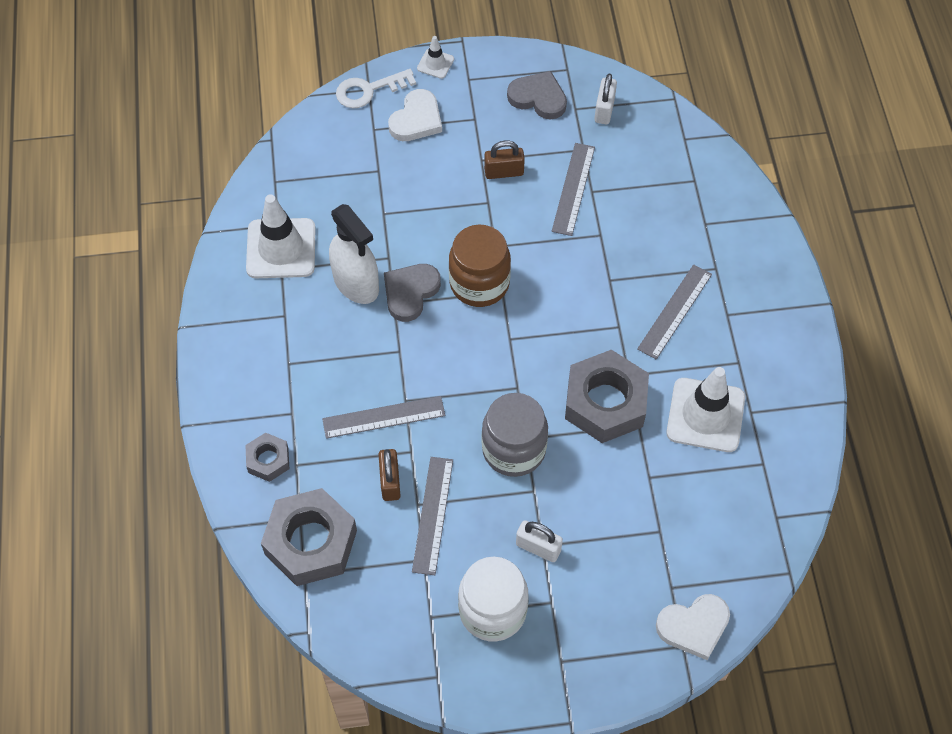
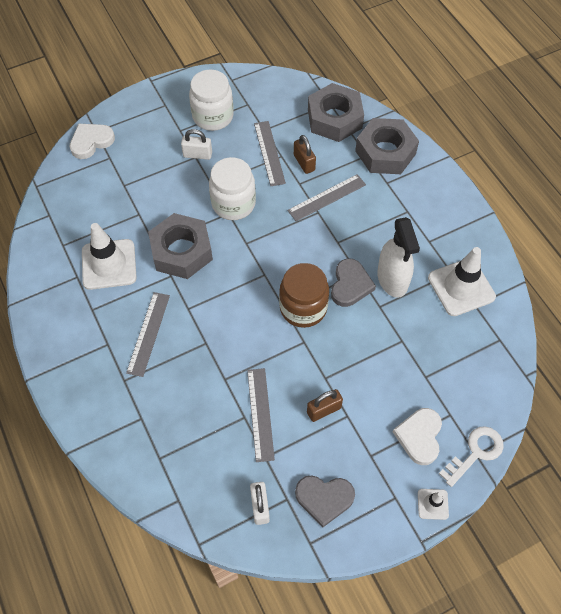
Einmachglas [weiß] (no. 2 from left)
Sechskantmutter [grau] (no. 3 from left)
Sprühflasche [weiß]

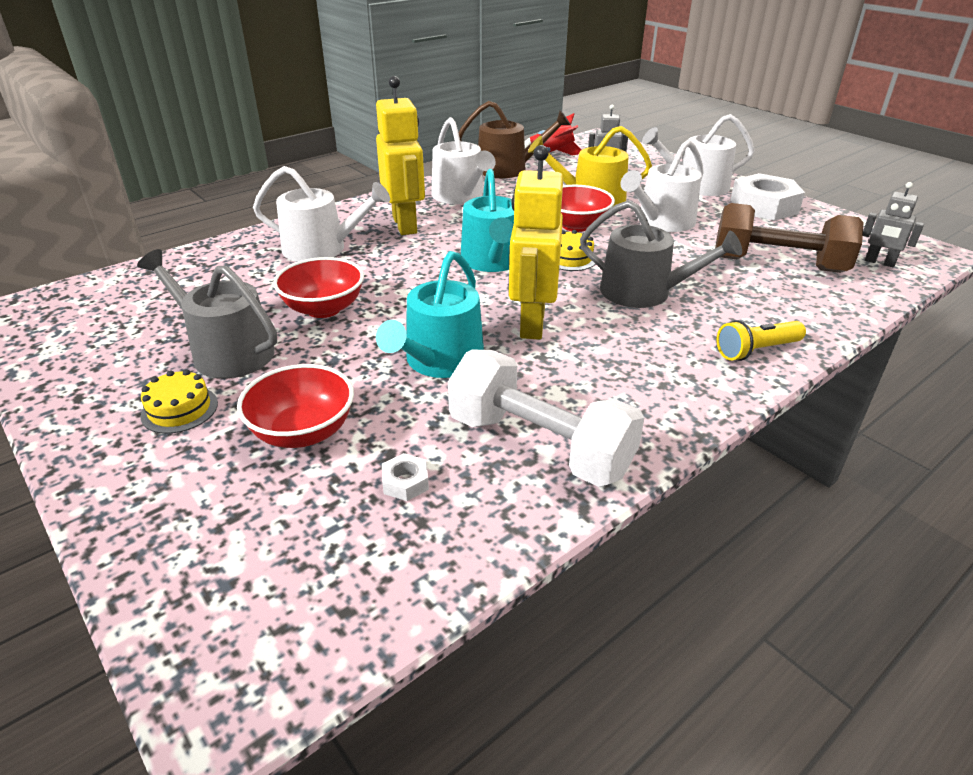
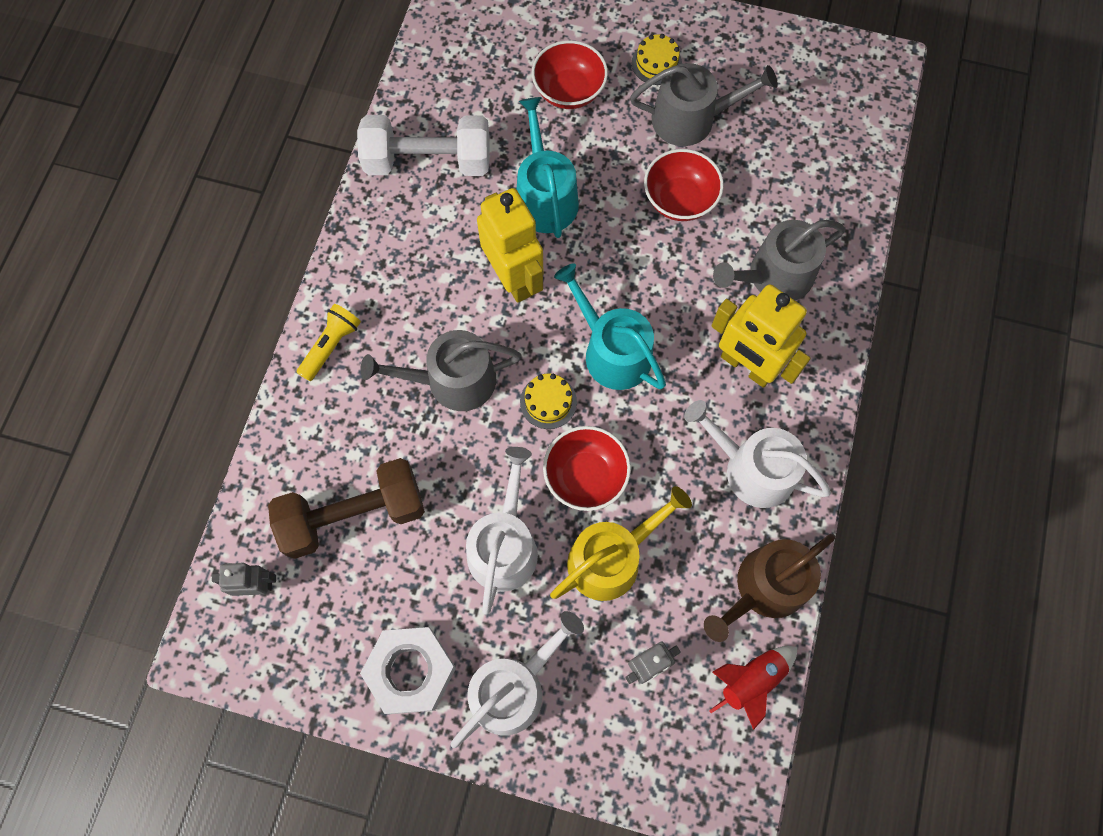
Gießkanne [grau] (no. 3 from left)
Sechskantmutter [weiß] (no. 1 from left in the first image)

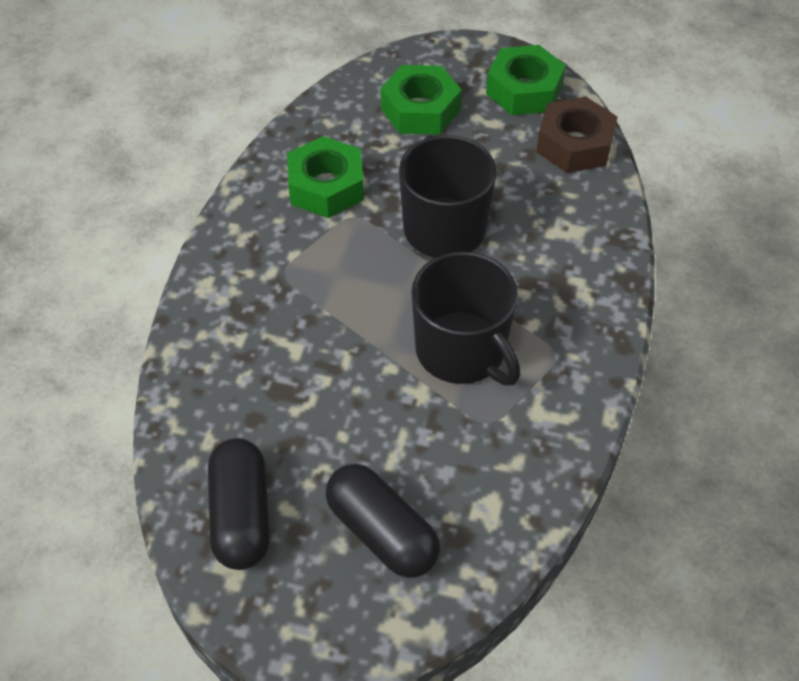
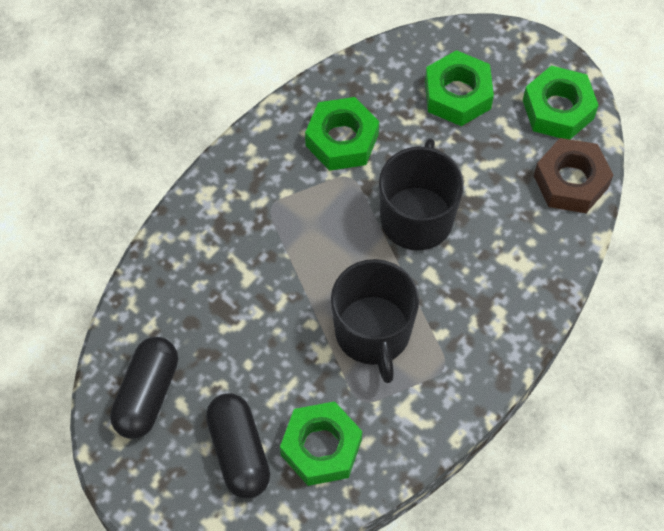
Sechskantmutter [grün] (no. 1 from left)

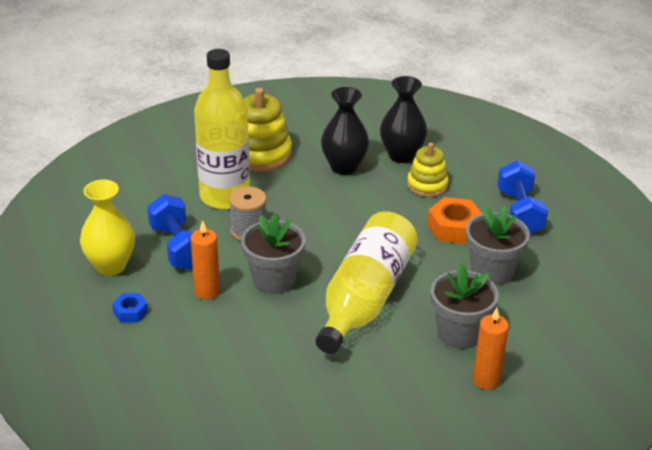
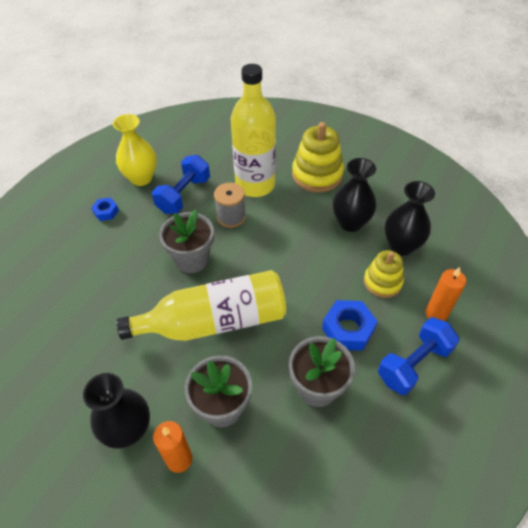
Vase [schwarz] (no. 1 from left)
Sechskantmutter [blau] (no. 2 from left)
Kerze [orange] (no. 2 from left)

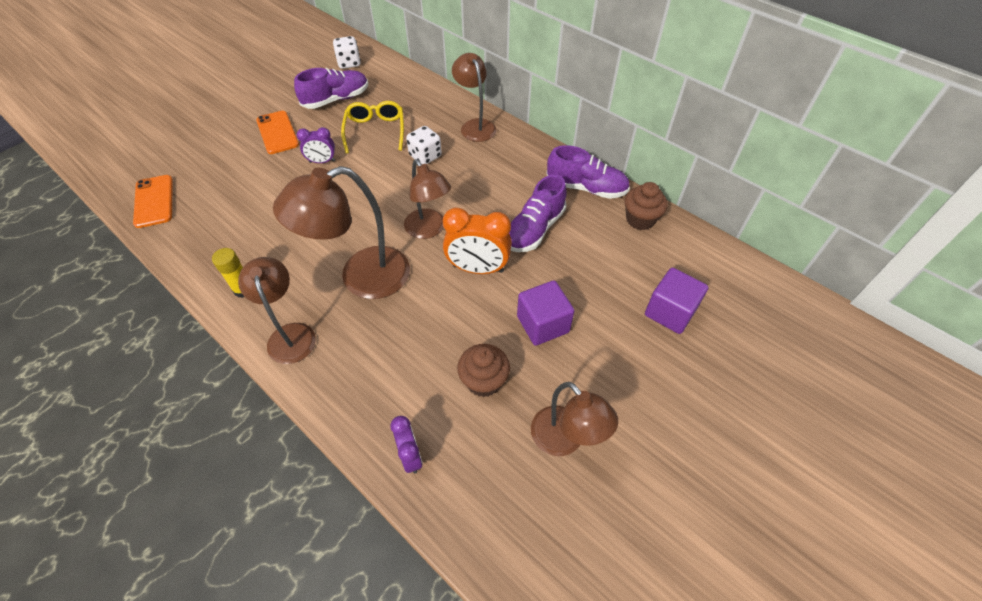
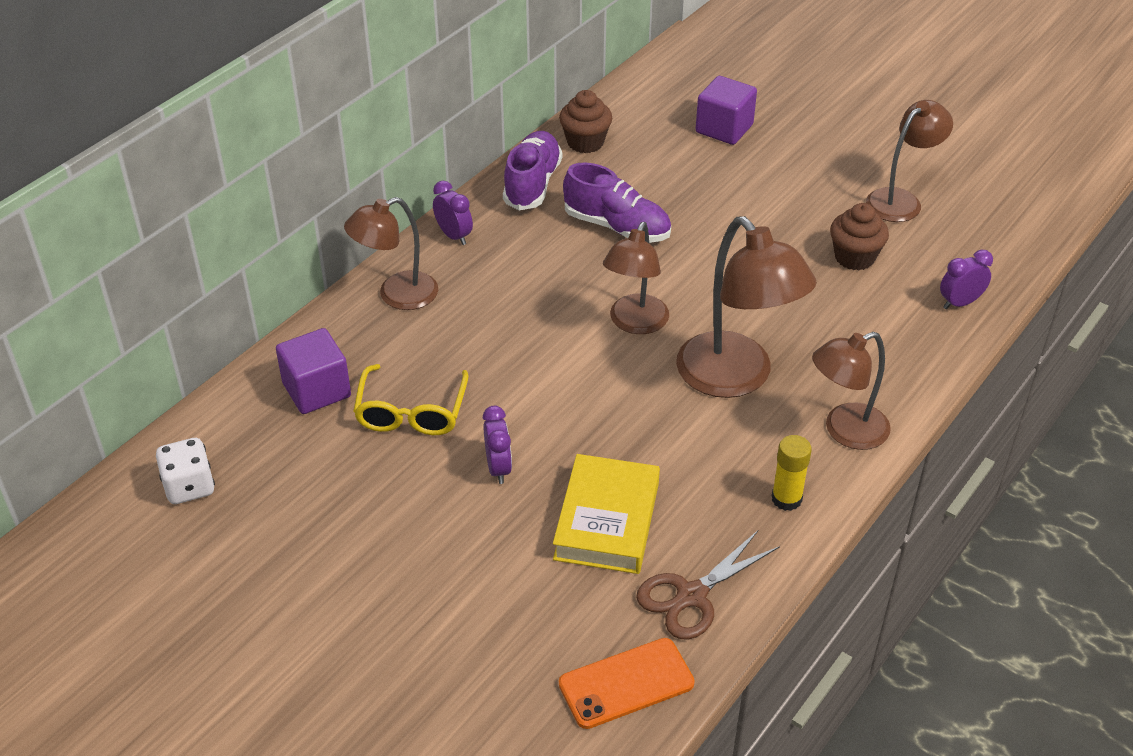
Kubus [lila] (no. 1 from left)
Brille [gelb]
Wecker [lila] (no. 1 from left)
Buch [gelb]
Lampe [braun] (no. 2 from left)
Schere [braun]
Handy [orange] (no. 2 from left in the first image)
Schuh [lila] (no. 1 from left in the first image)
Spielwürfel [weiß] (no. 2 from left in the first image)
Wecker [orange]

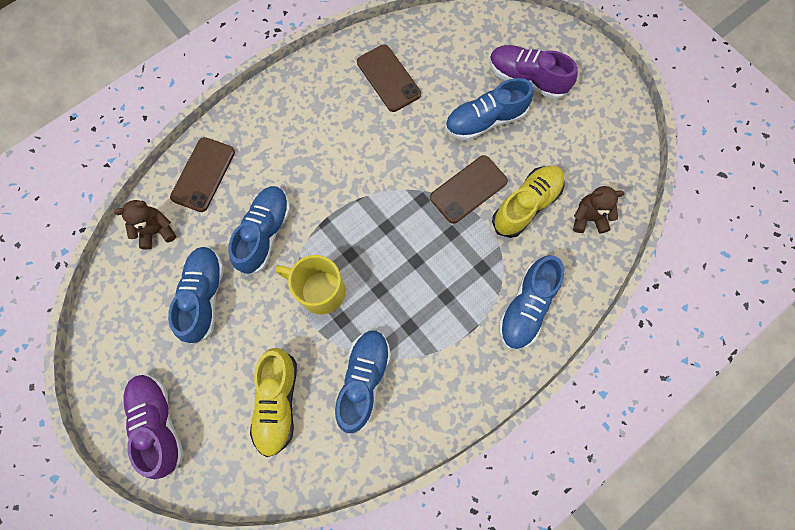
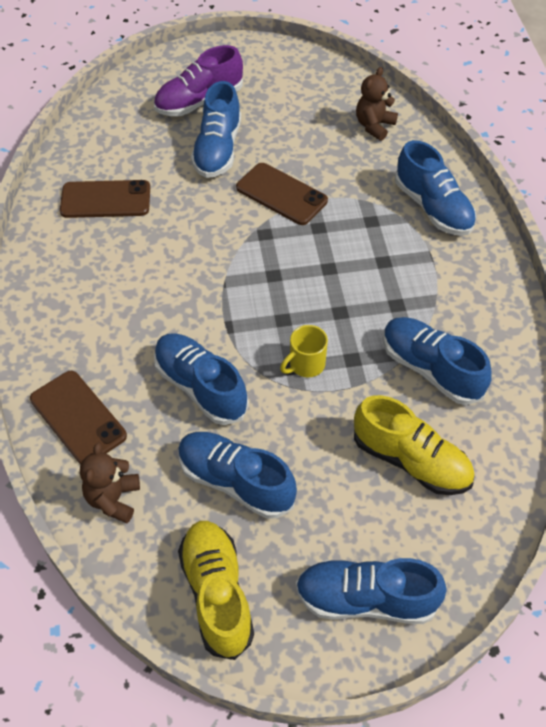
Schuh [gelb] (no. 1 from left)
Handy [braun] (no. 3 from left)
Tasse [gelb]
Schuh [blau] (no. 4 from left)

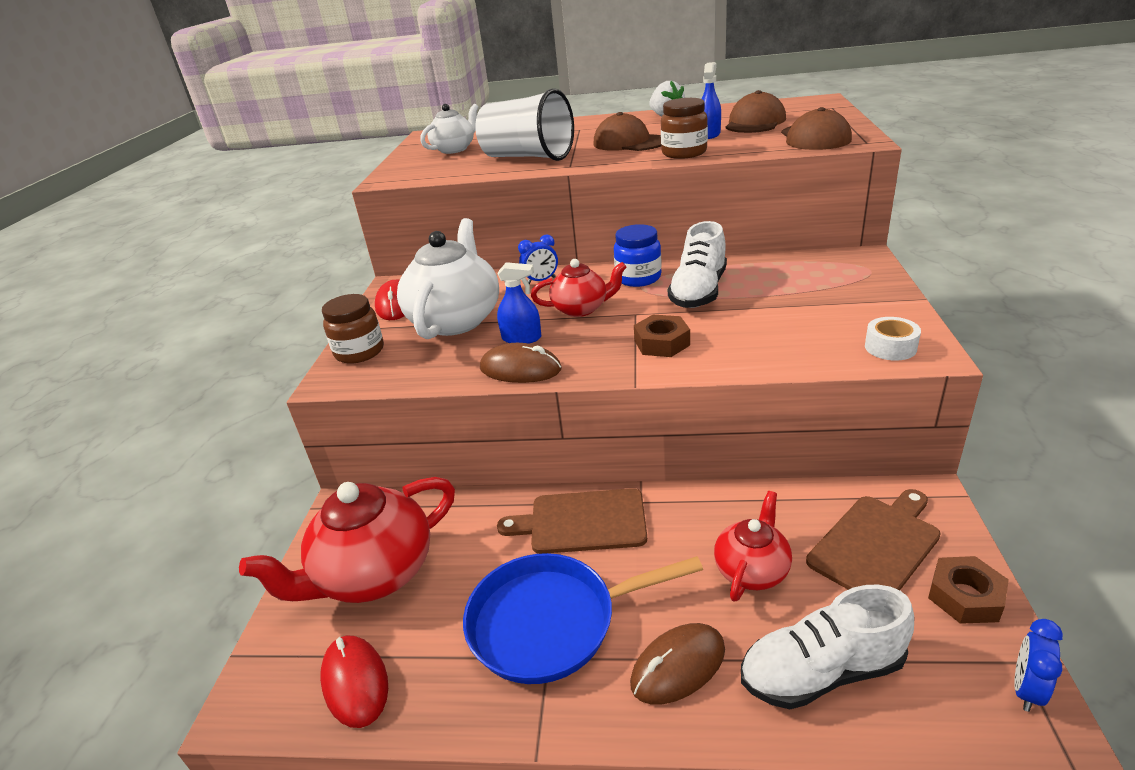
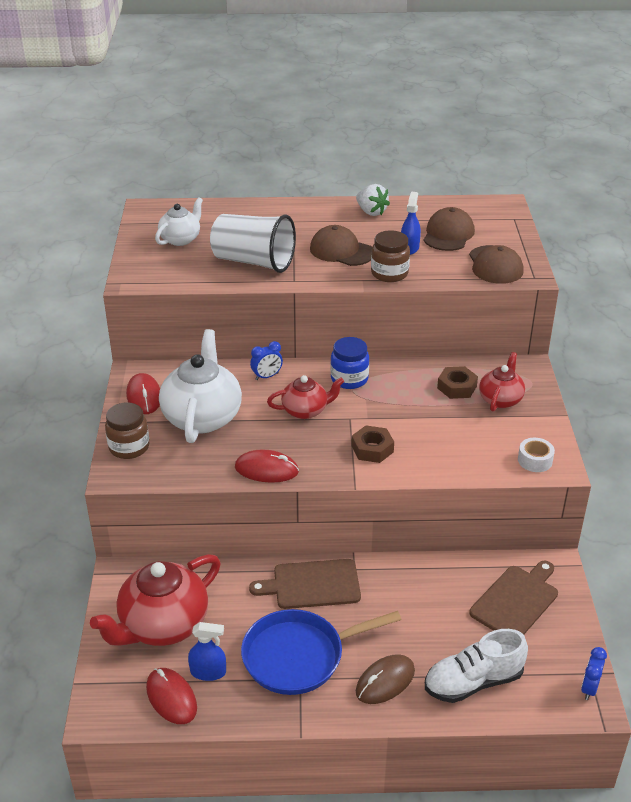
Sprühflasche [blau] (no. 1 from left)
Computermaus [rot] (no. 3 from left)
Sechskantmutter [braun] (no. 2 from left)
Teekanne [rot] (no. 3 from left)
Schuh [weiß] (no. 1 from left in the first image)

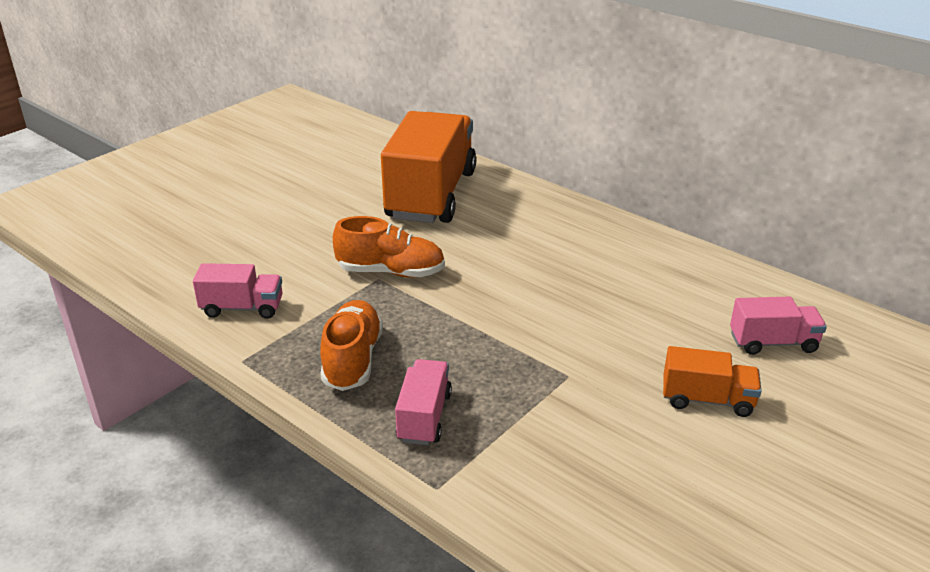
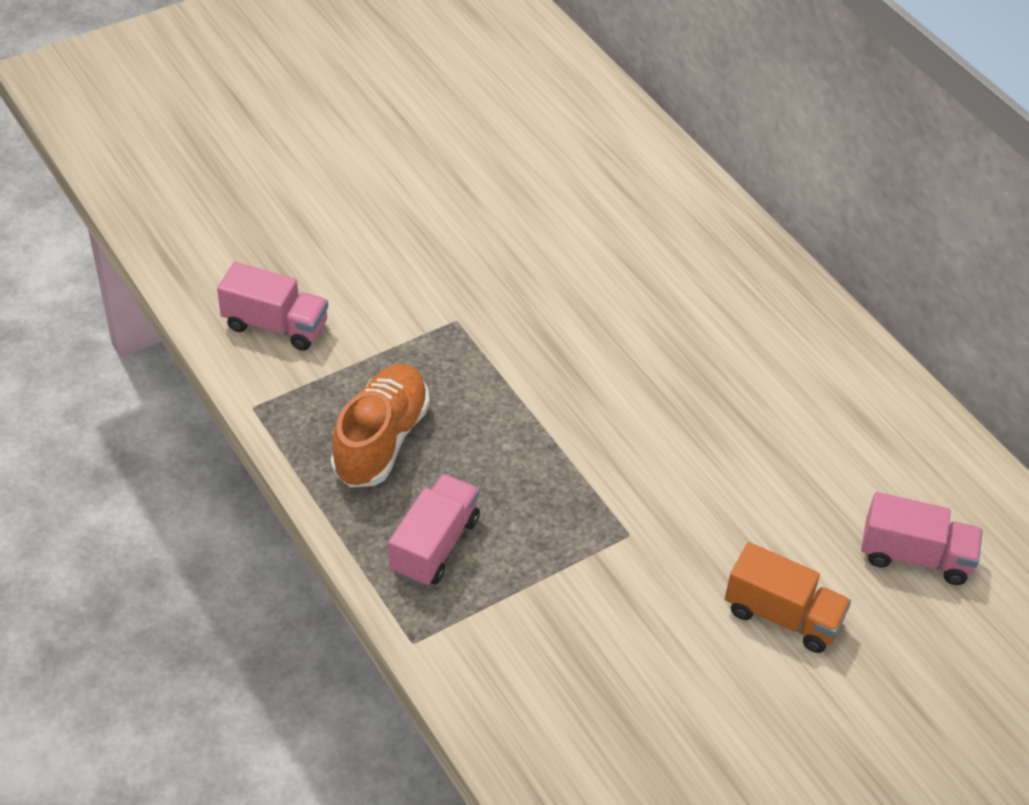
Schuh [orange] (no. 2 from left in the first image)
Lastwagen [orange] (no. 1 from left in the first image)

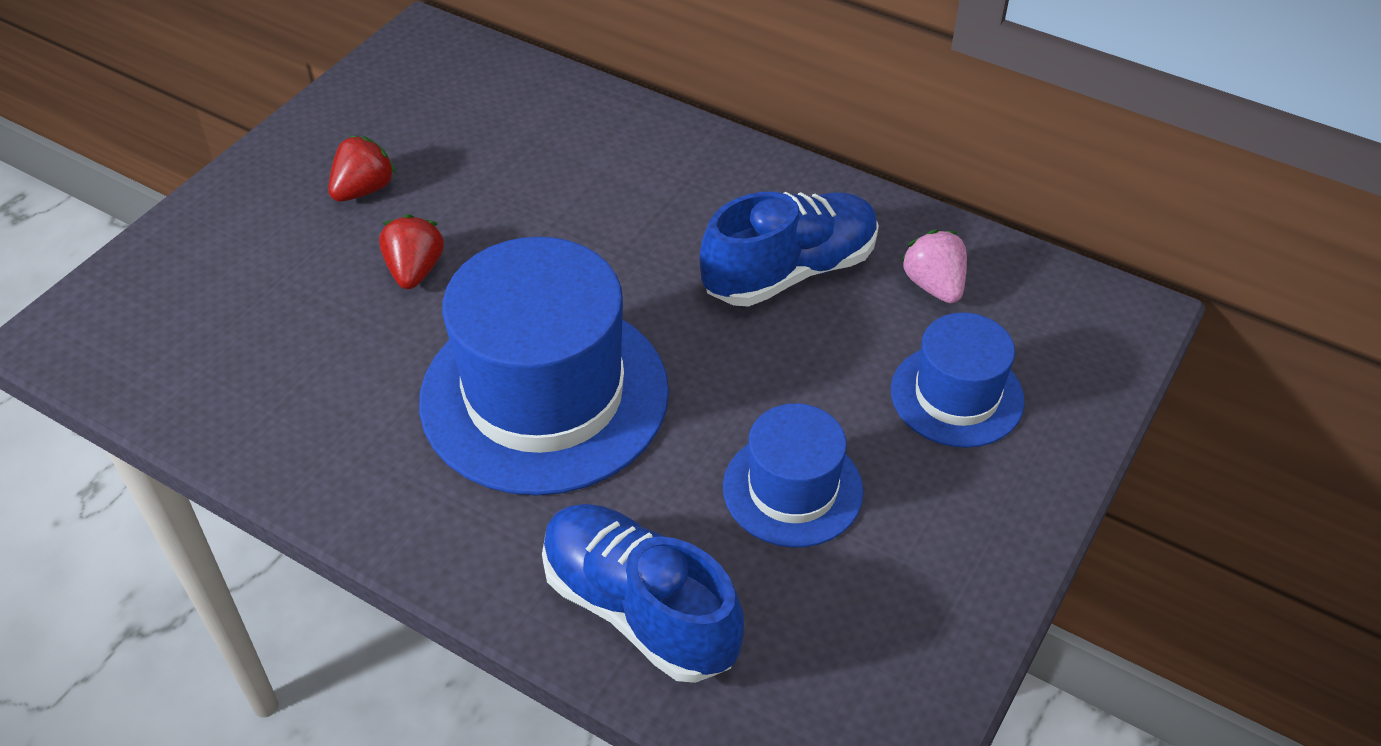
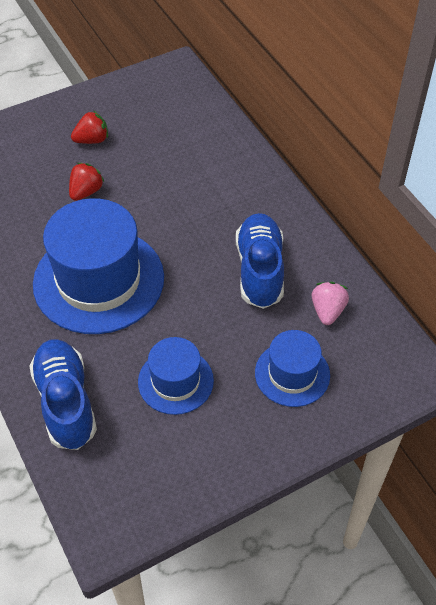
Schuh [blau] (no. 2 from left)

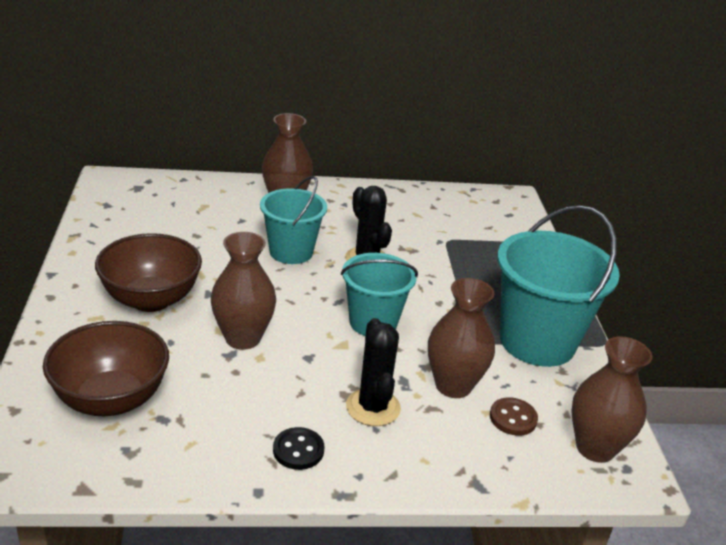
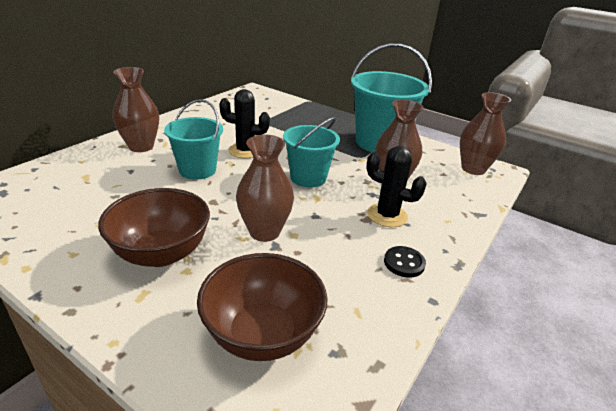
Knopf [braun]

